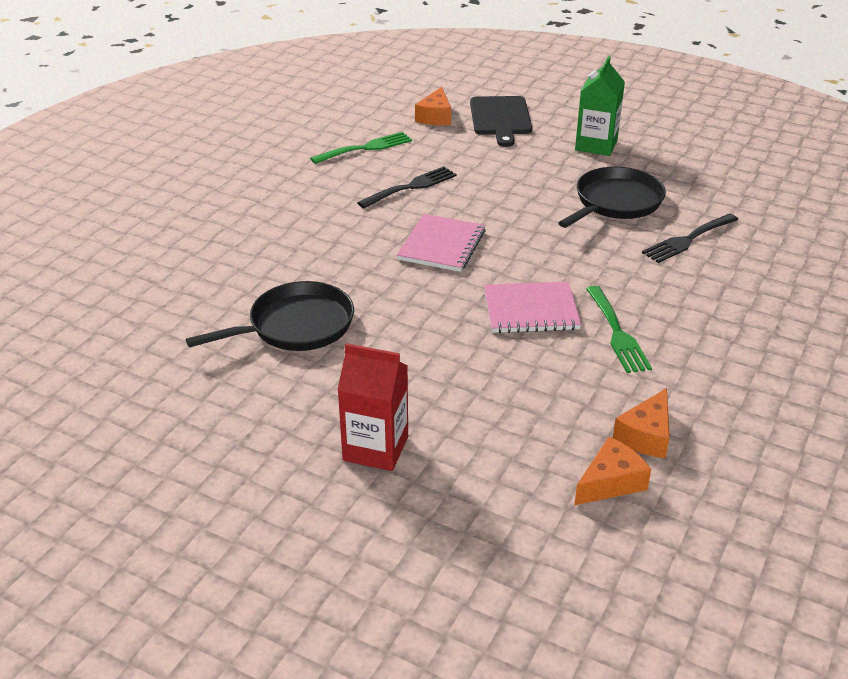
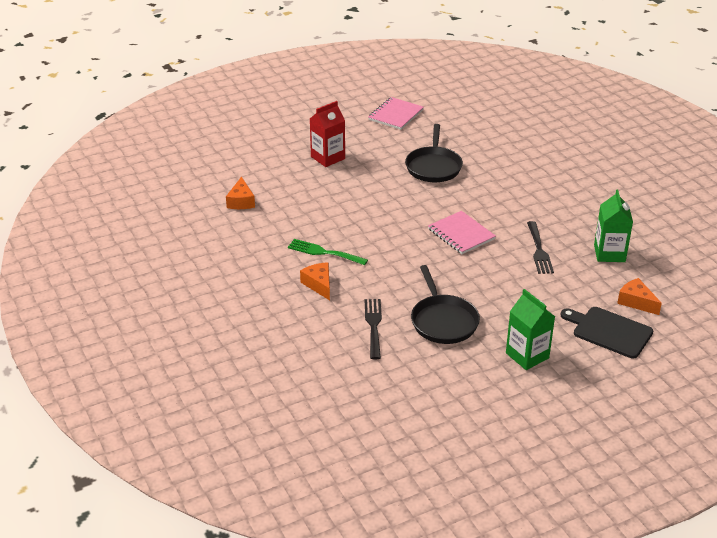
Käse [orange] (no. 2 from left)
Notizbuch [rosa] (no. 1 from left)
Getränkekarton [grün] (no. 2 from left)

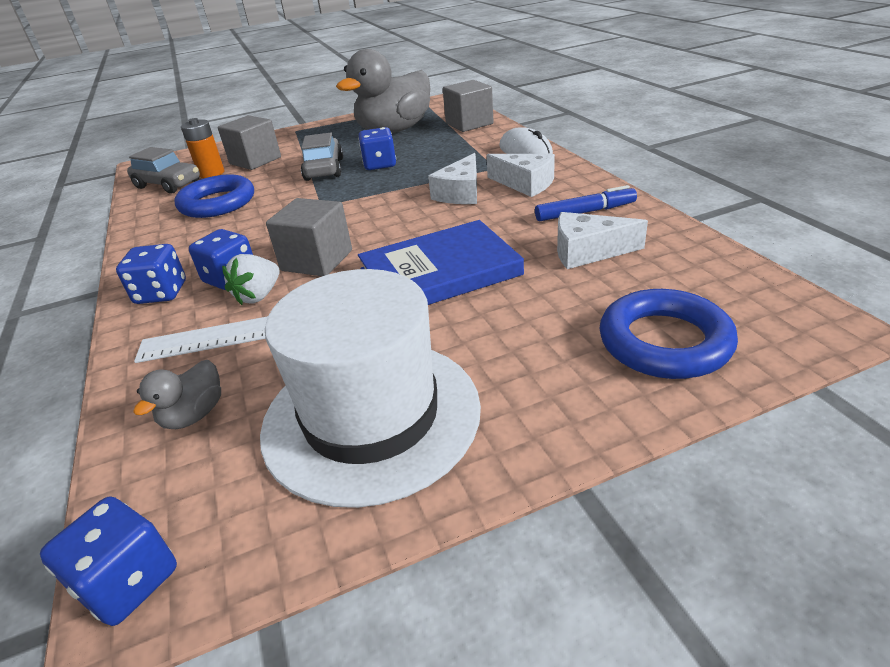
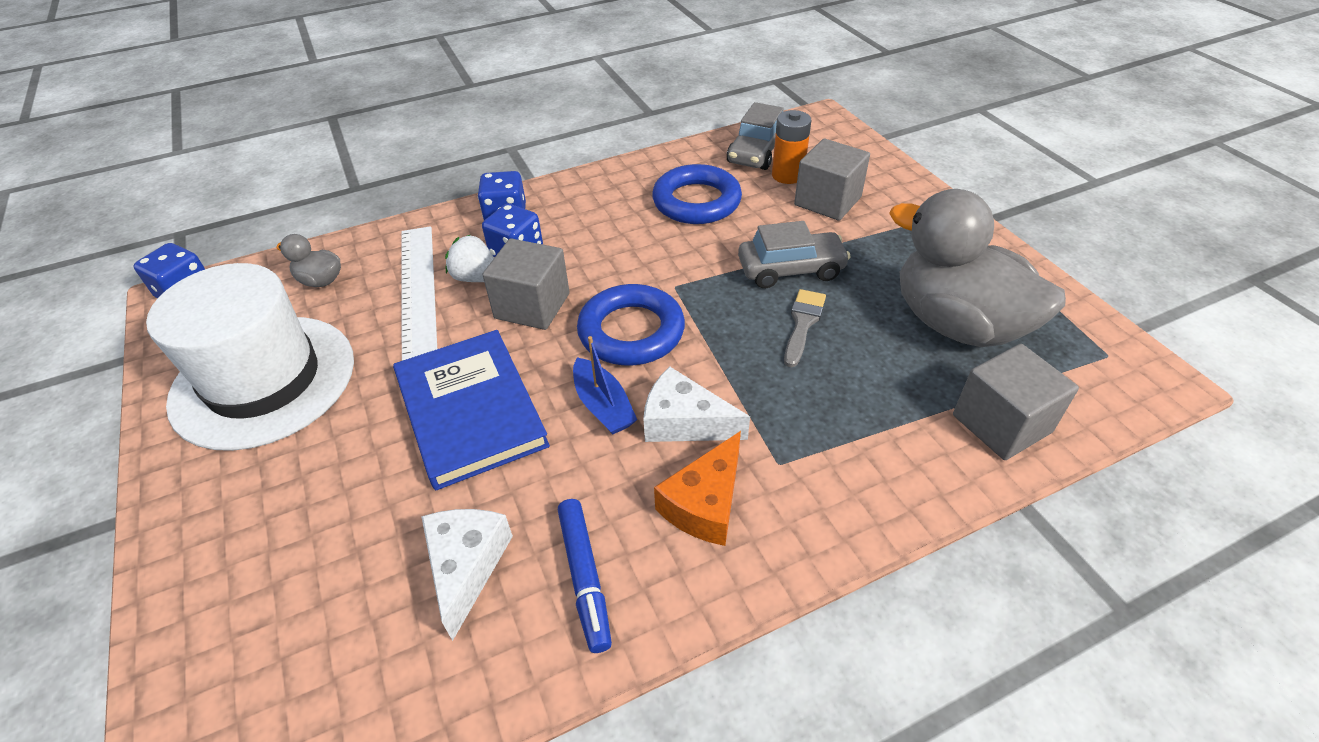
Boot [blau]
Ring [blau] (no. 1 from left)
Käse [orange]
Pinsel [grau]
Computermaus [weiß]

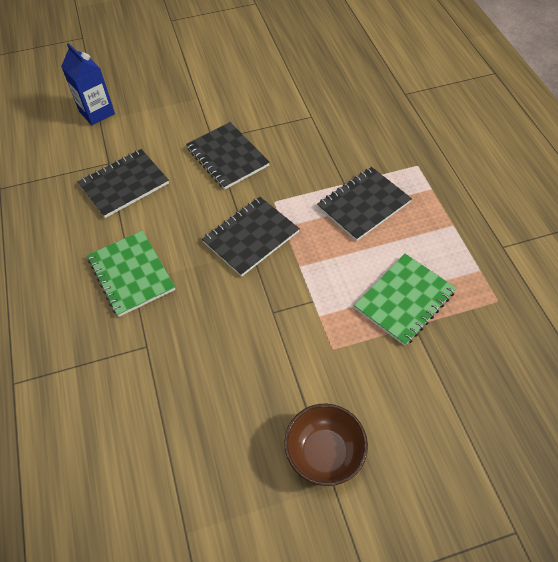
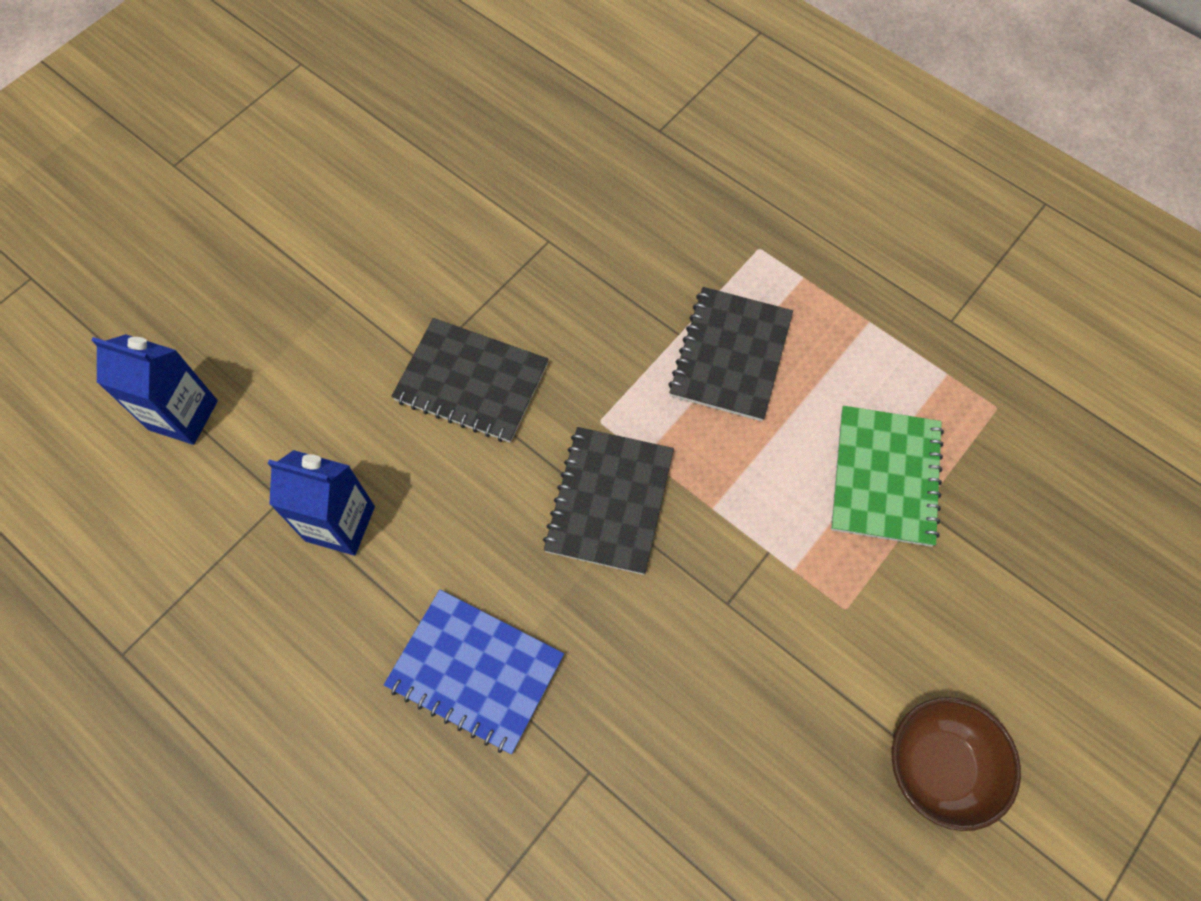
Getränkekarton [blau] (no. 2 from left)
Notizbuch [blau]

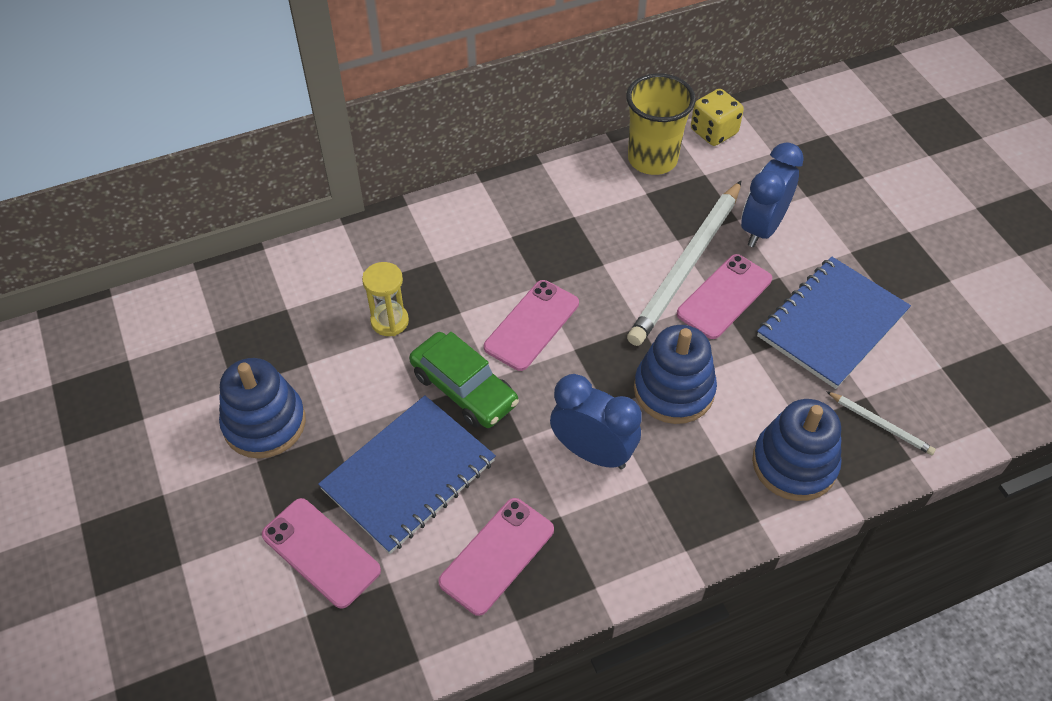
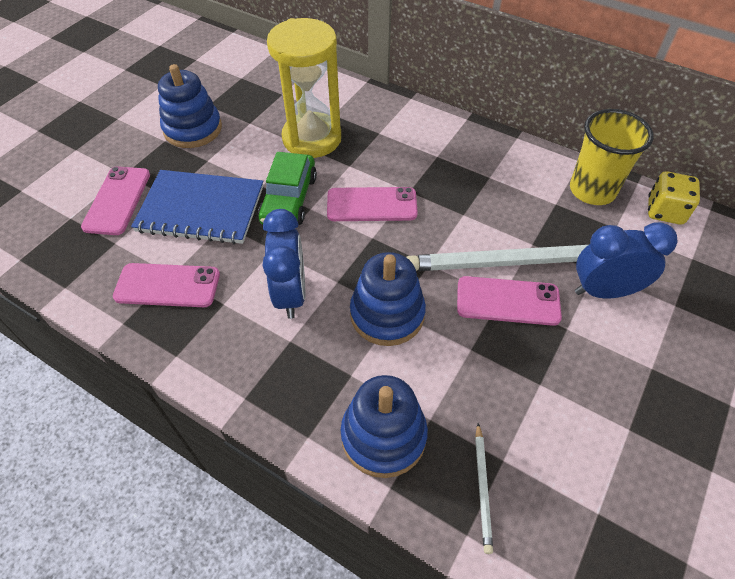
Sanduhr [gelb]
Notizbuch [blau] (no. 2 from left in the first image)

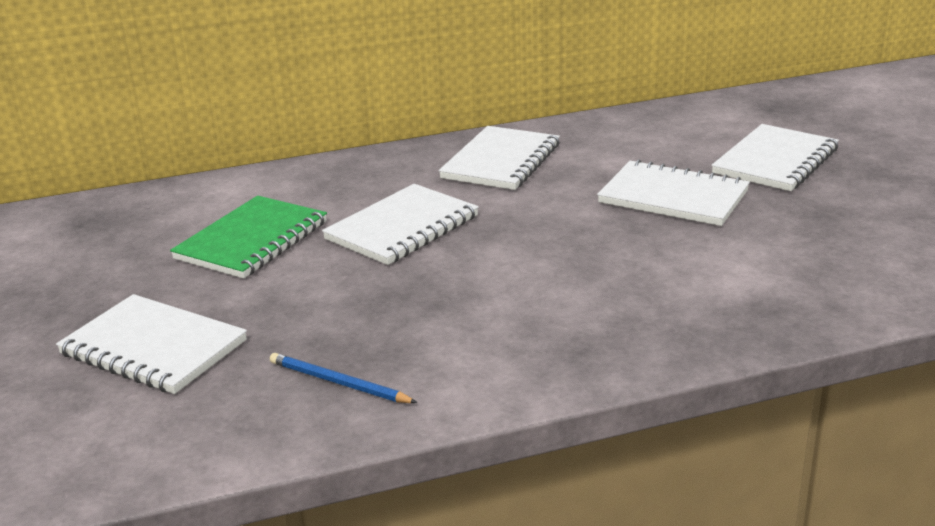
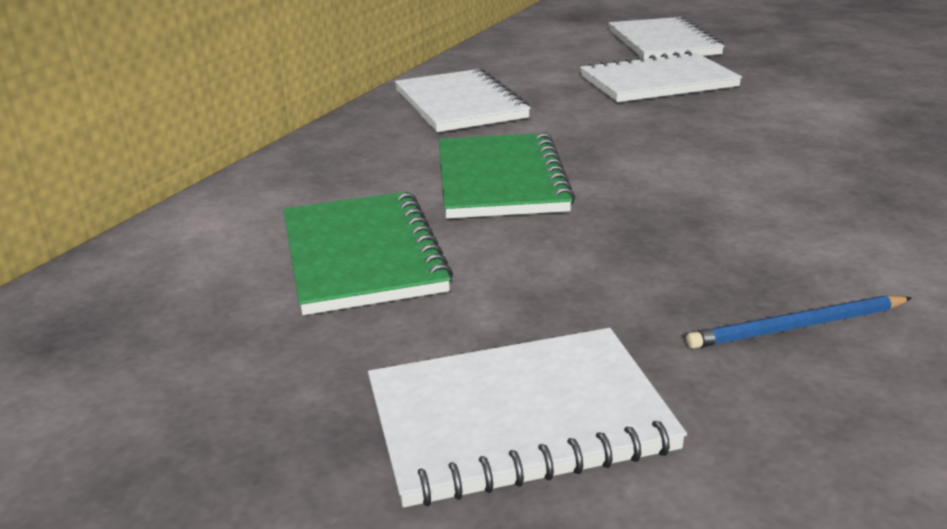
Notizbuch [grün] (no. 2 from left)

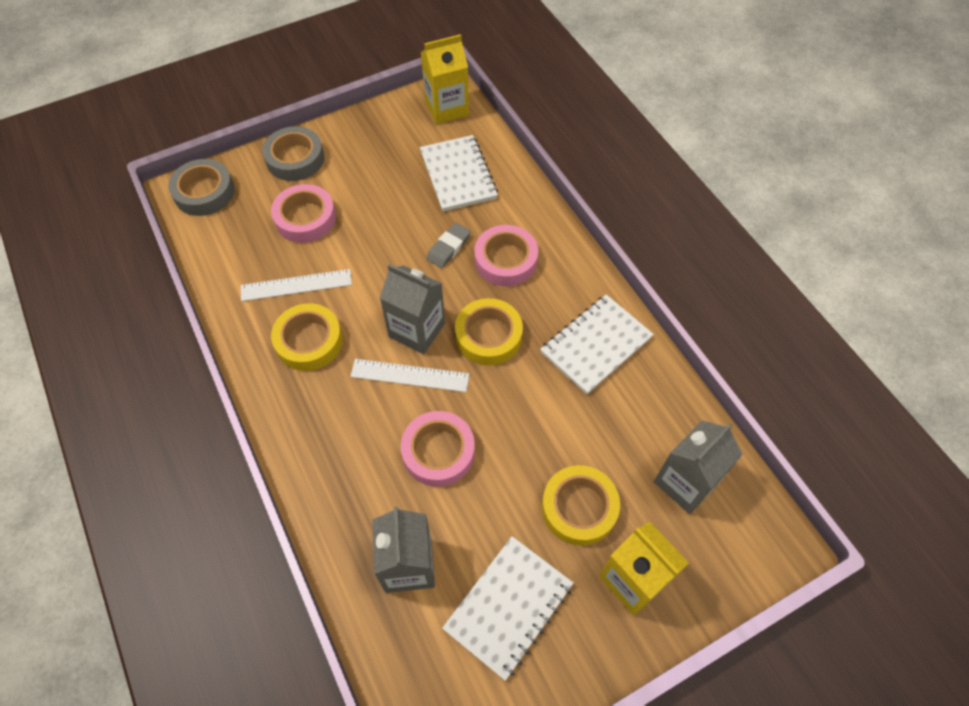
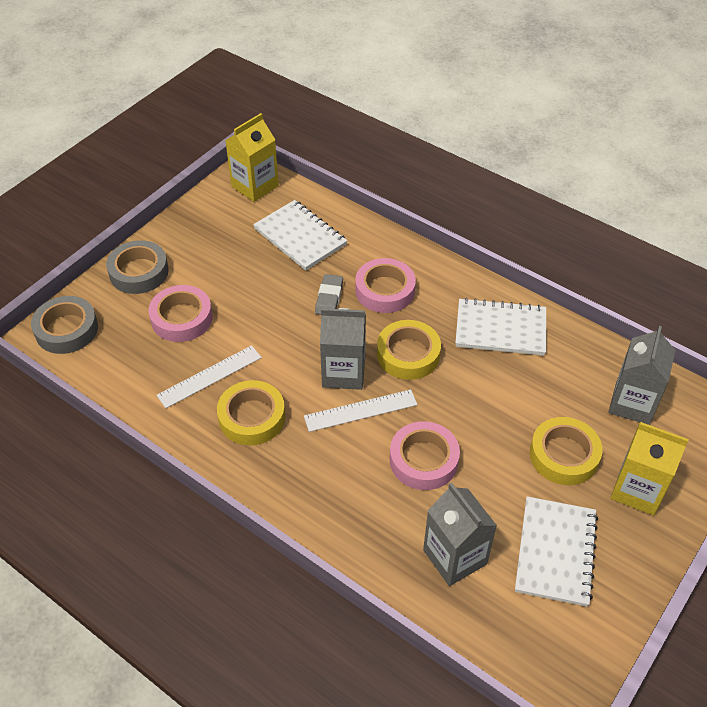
Notizbuch [weiß] (no. 2 from left)

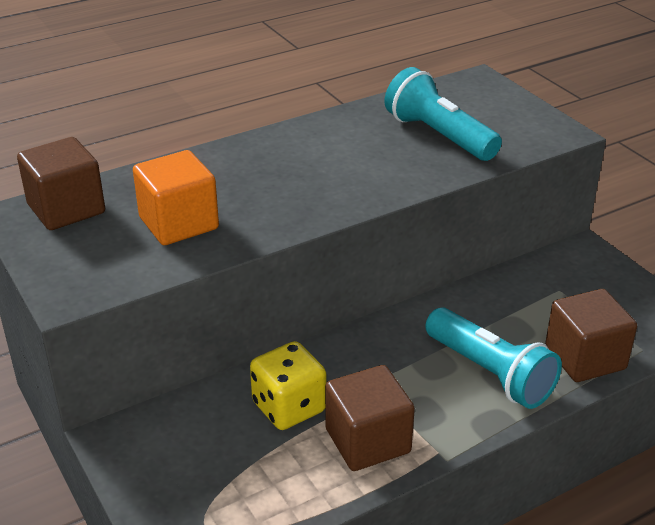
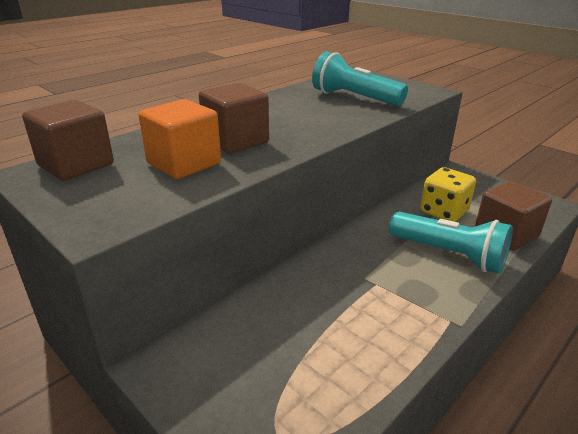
Kubus [braun] (no. 2 from left)
Spielwürfel [gelb]

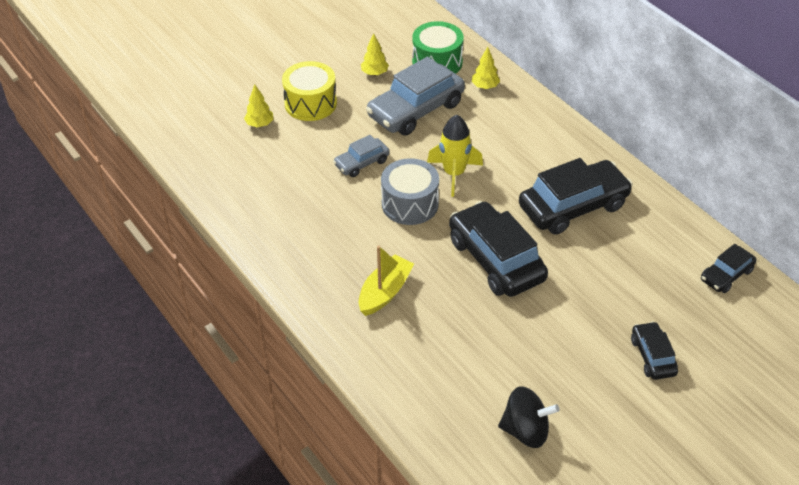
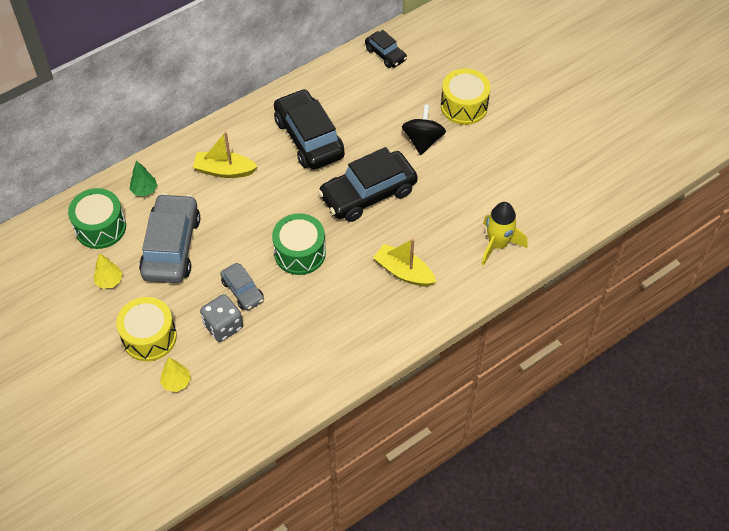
Baum [grün]
Auto [grau] (no. 1 from left)
Boot [gelb] (no. 1 from left)
Spielwürfel [grau]
Trommel [grün] (no. 2 from left)
Kreisel [schwarz]
Trommel [gelb] (no. 2 from left)
Rakete [gelb]

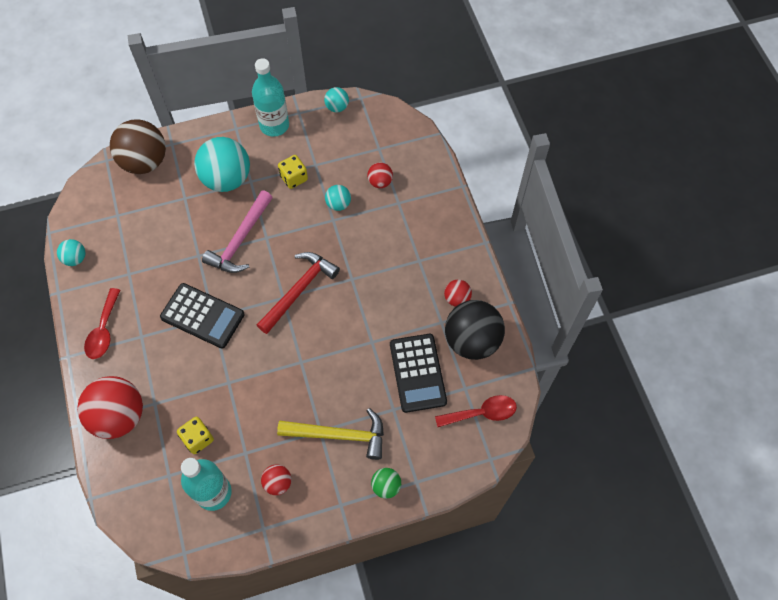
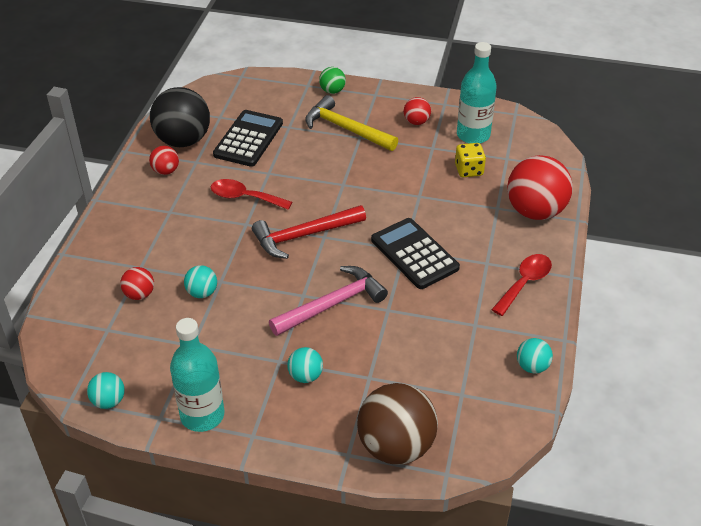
Löffel [rot] (no. 1 from left)
Ball [türkis] (no. 3 from left)
Spielwürfel [gelb] (no. 2 from left in the first image)

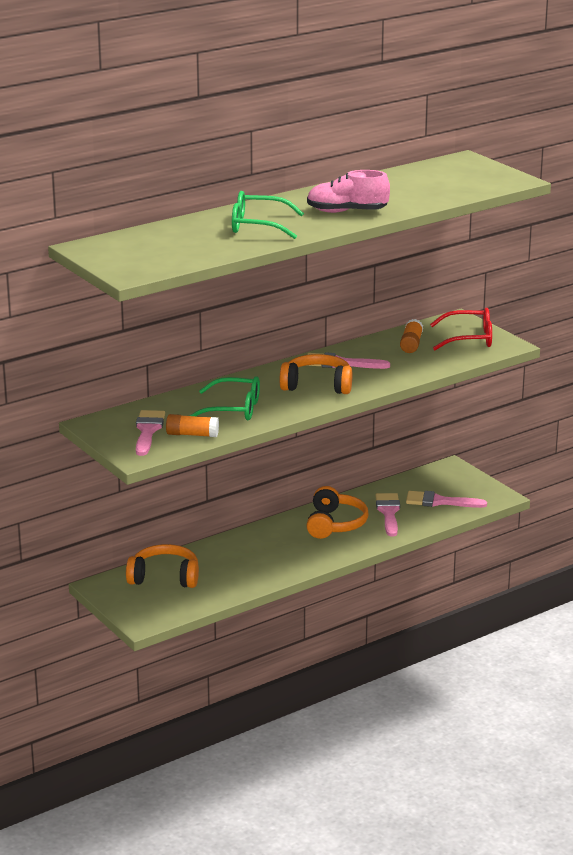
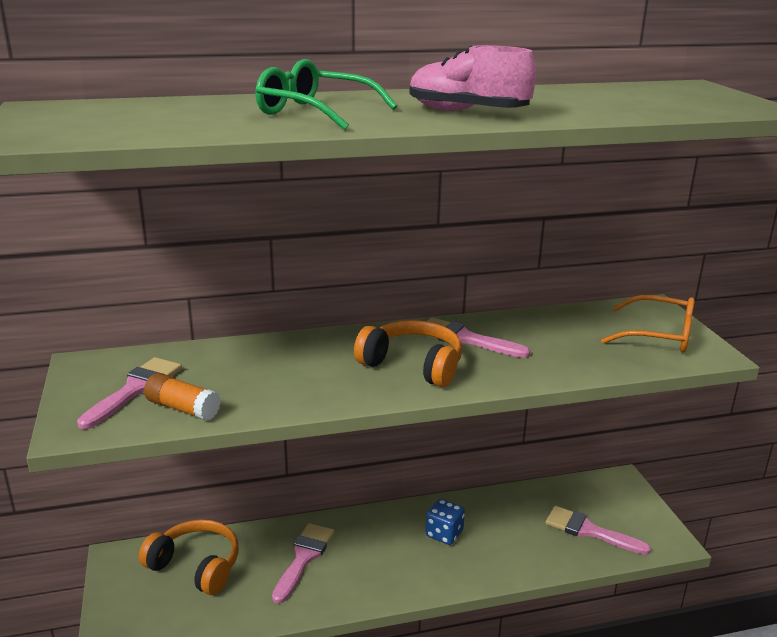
Pinsel [rosa] (no. 2 from left)
Spielwürfel [blau]
Brille [orange]
Brille [grün] (no. 1 from left in the first image)
Klebestift [orange] (no. 2 from left in the first image)

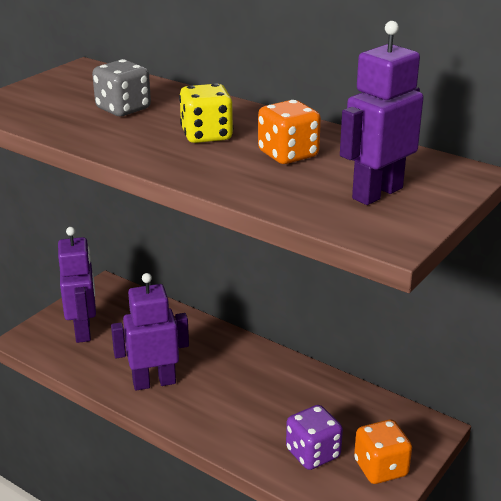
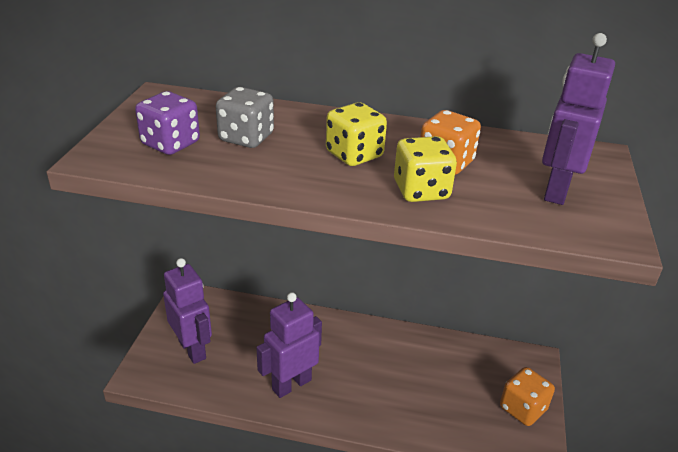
Spielwürfel [lila]
Spielwürfel [gelb] (no. 2 from left)

